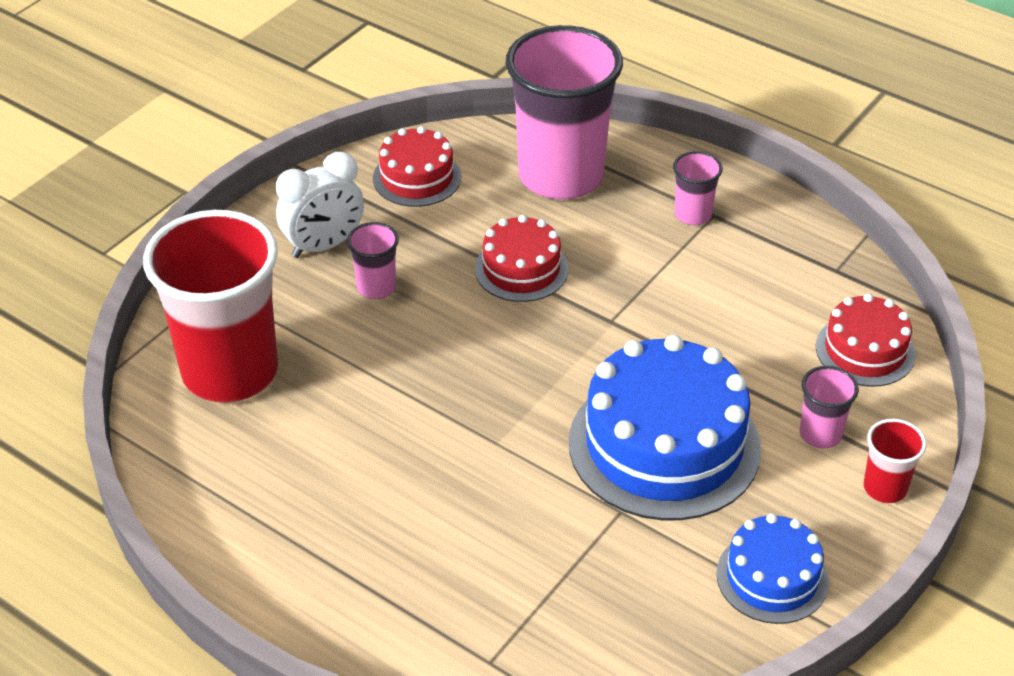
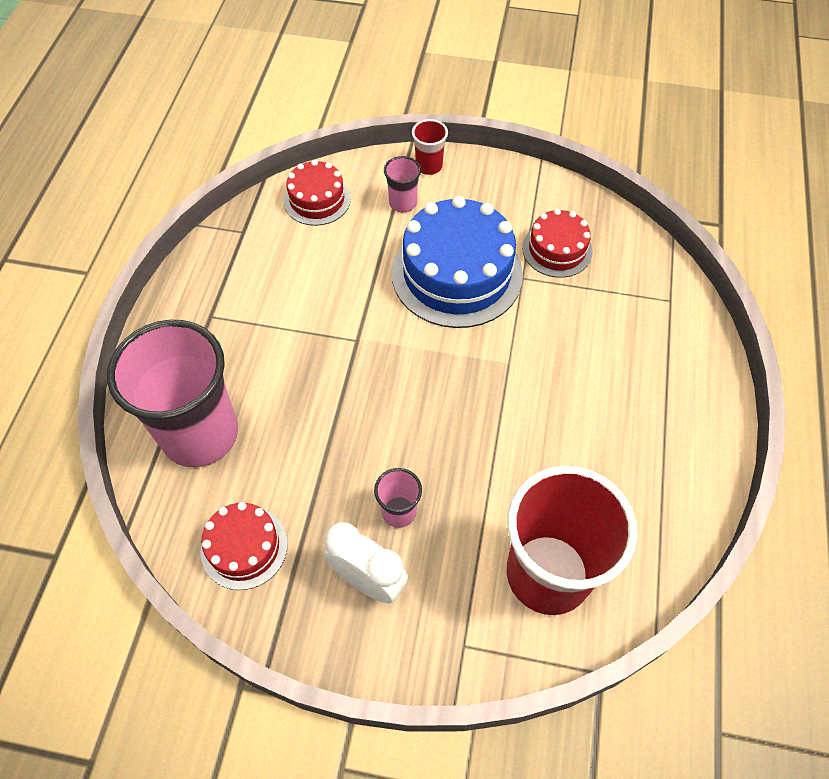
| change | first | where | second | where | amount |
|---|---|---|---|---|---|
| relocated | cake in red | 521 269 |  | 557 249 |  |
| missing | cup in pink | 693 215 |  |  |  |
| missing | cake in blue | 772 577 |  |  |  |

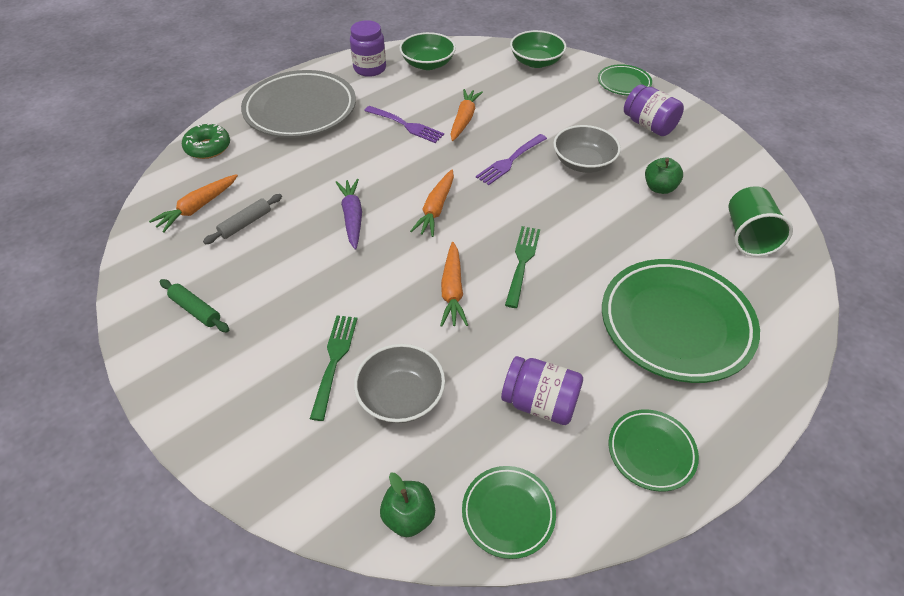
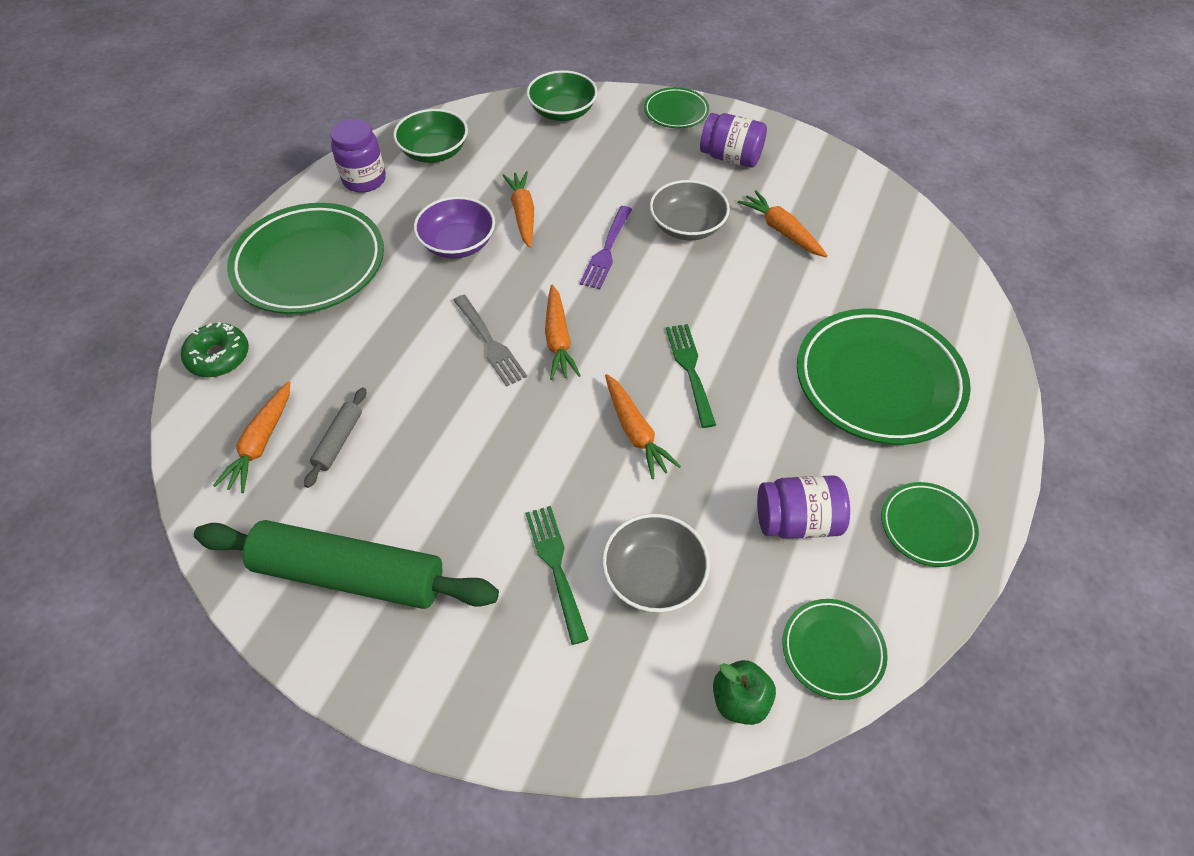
| change | first | where | second | where | amount |
|---|---|---|---|---|---|
| size | rolling pin in green | 196 310 |  | 350 574 | x2.31 |
| colour | plate in grey | 300 110 | plate in green | 310 264 |  |
| missing | carrot in purple | 352 217 |  |  |  |
| exchanged | fork in purple | 406 125 | bowl in purple | 458 243 |  |
| exchanged | apple in green | 659 188 | carrot in orange | 781 231 |  |
| missing | cup in green | 748 236 |  |  |  |
| appeared |  |  | fork in grey | 489 343 |  |

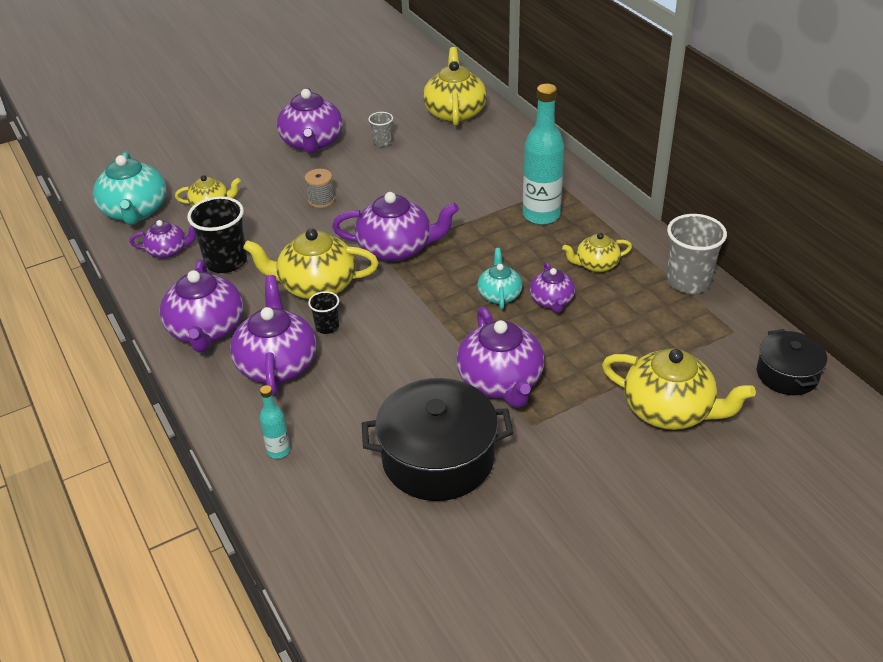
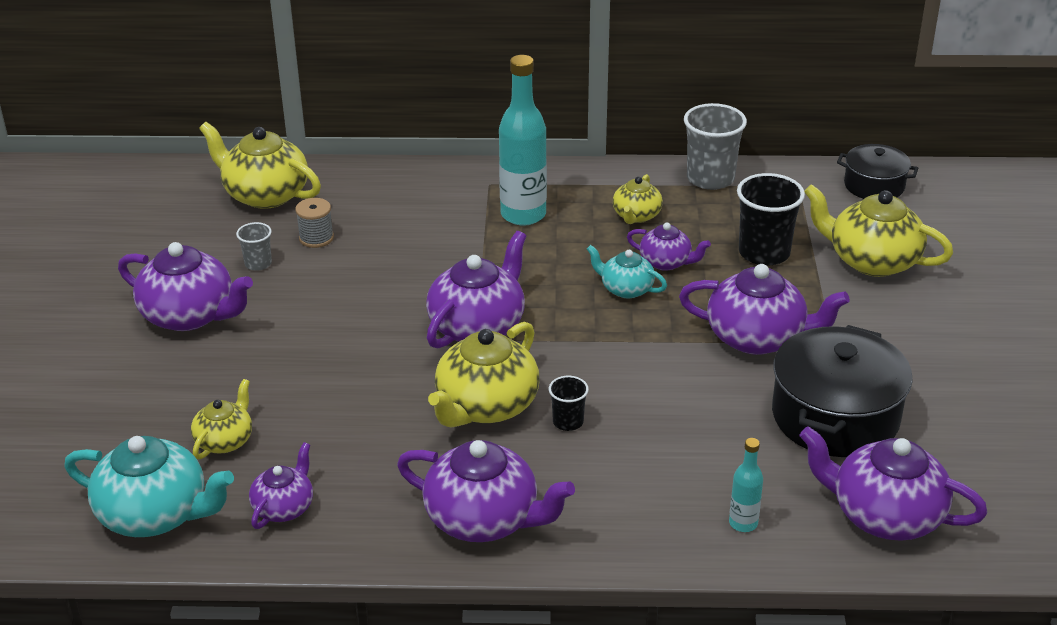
| change | first | where | second | where | amount |
|---|---|---|---|---|---|
| relocated | cup in black | 226 261 |  | 764 253 |  |
| relocated | teapot in purple | 277 364 |  | 884 515 |  |
| relocated | spool in grey | 321 200 |  | 316 238 |  |
| spun | teapot in yellow | 670 410 |  | 871 260 | 120 degrees counterclockwise |

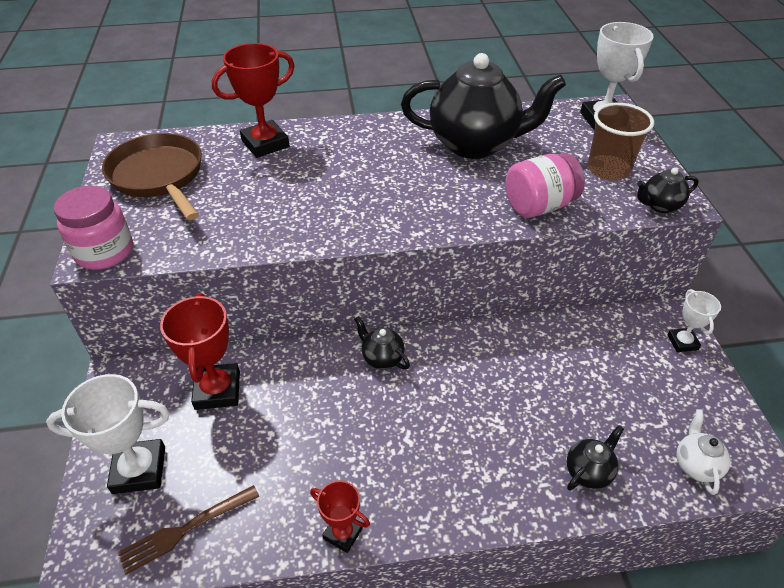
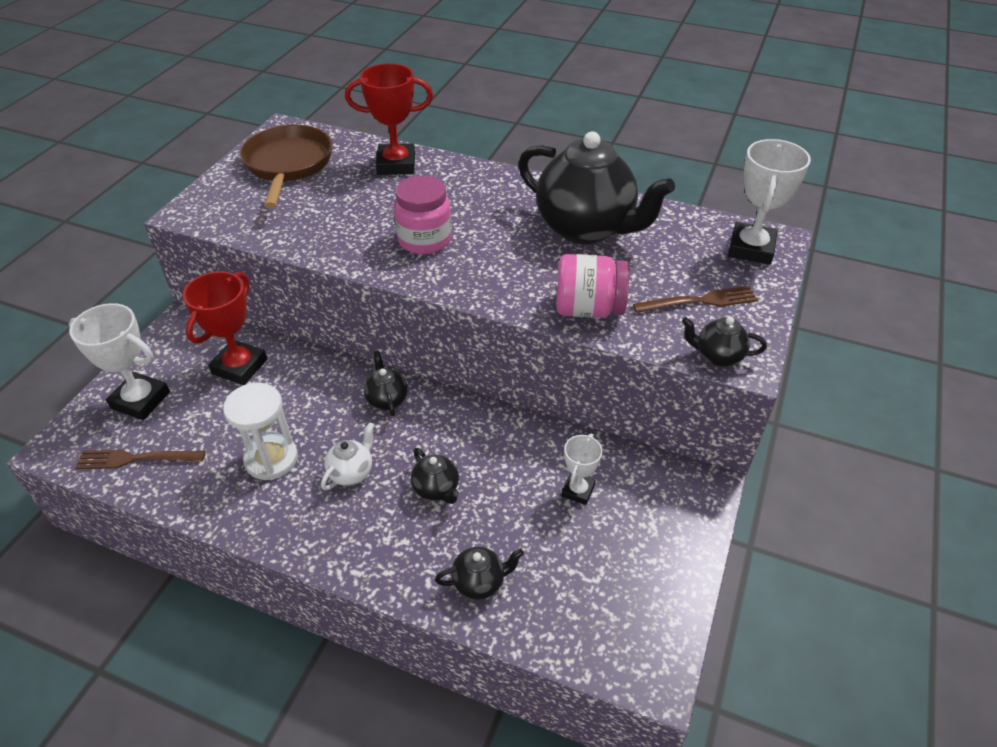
| change | first | where | second | where | amount |
|---|---|---|---|---|---|
| relocated | jar in pink | 104 252 |  | 424 240 |  |
| missing | trophy in red | 343 533 |  |  |  |
| exchanged | cup in brown | 608 170 | fork in brown | 700 301 |  |
| relocated | trophy in white | 682 342 |  | 578 491 |  |
| relocated | teapot in white | 695 465 |  | 352 472 |  |
| appeared |  |  | hourglass in white | 271 459 |  |
| appeared |  |  | teapot in black | 436 489 |  |

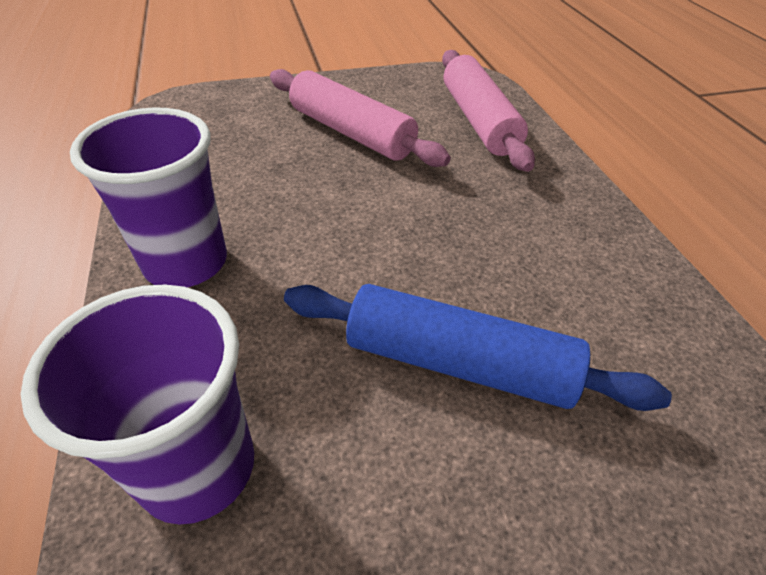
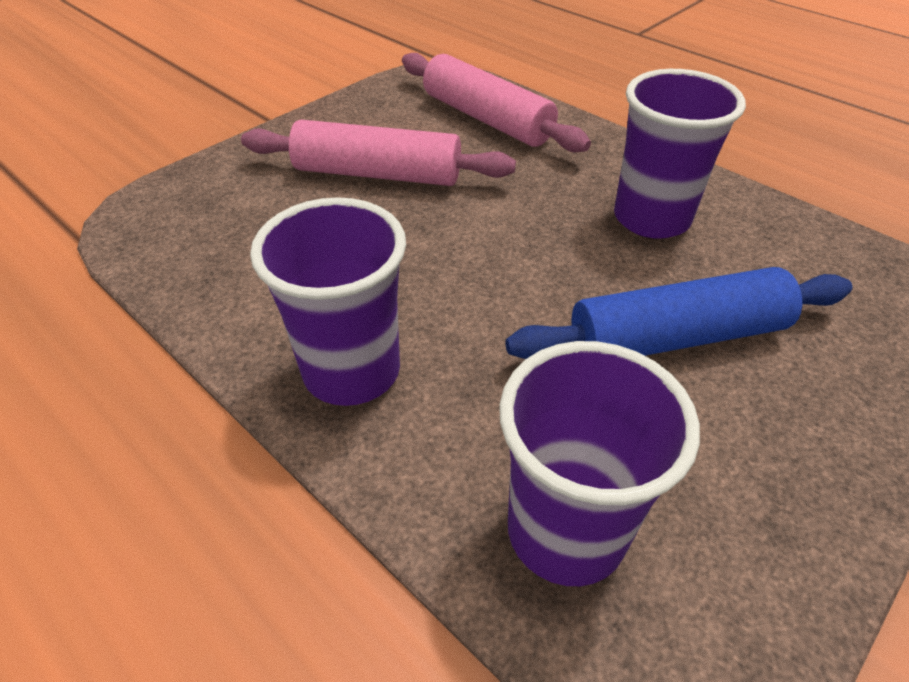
| change | first | where | second | where | amount |
|---|---|---|---|---|---|
| appeared |  |  | cup in purple | 651 218 |  |

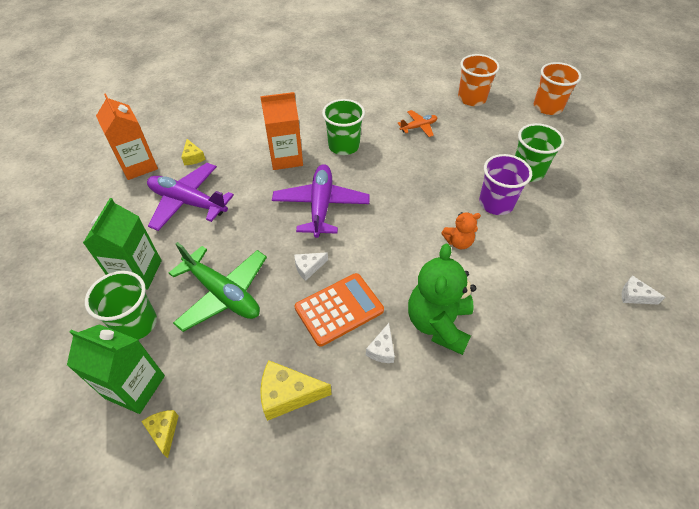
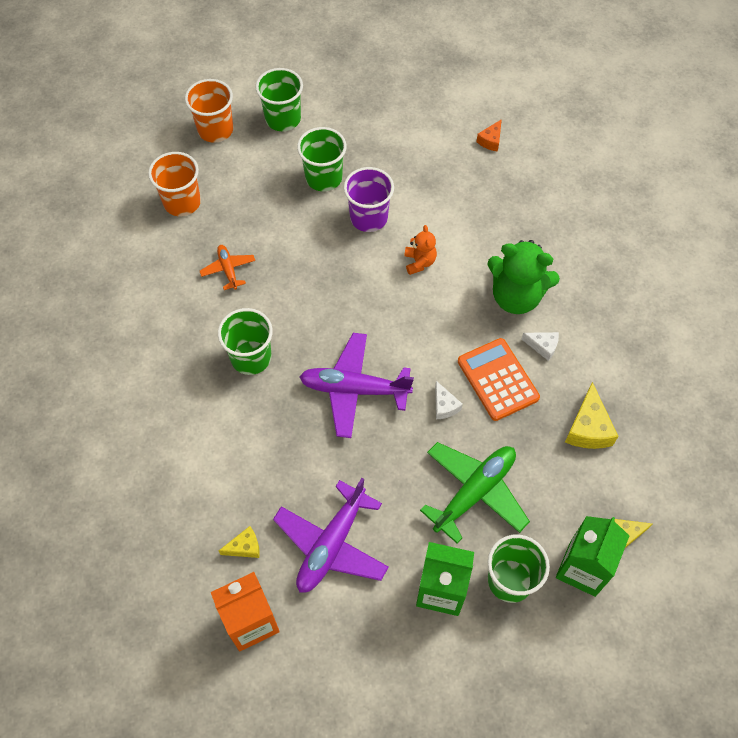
| change | first | where | second | where | amount |
|---|---|---|---|---|---|
| missing | carton in orange | 286 158 |  |  |  |
| colour | cheese in white | 634 296 | cheese in orange | 490 141 |  |
| appeared |  |  | cup in green | 283 119 |  |

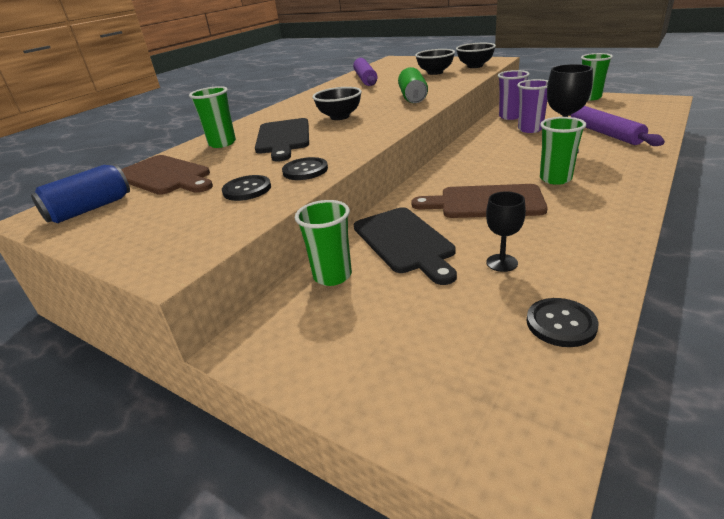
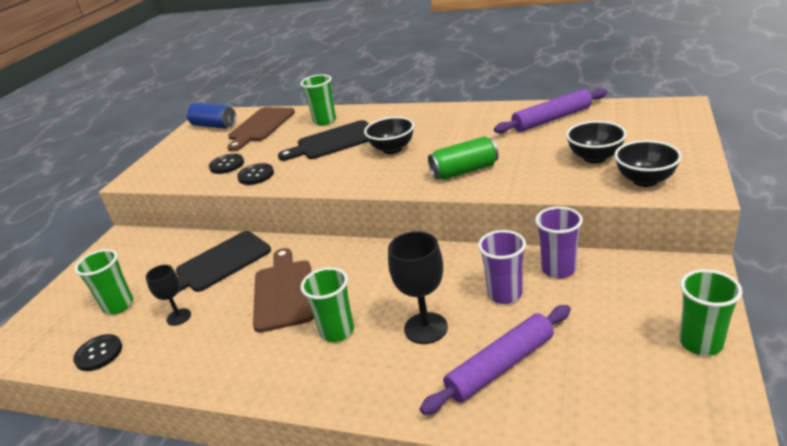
| change | first | where | second | where | amount |
|---|---|---|---|---|---|
| relocated | cup in green | 332 276 |  | 118 305 |  |

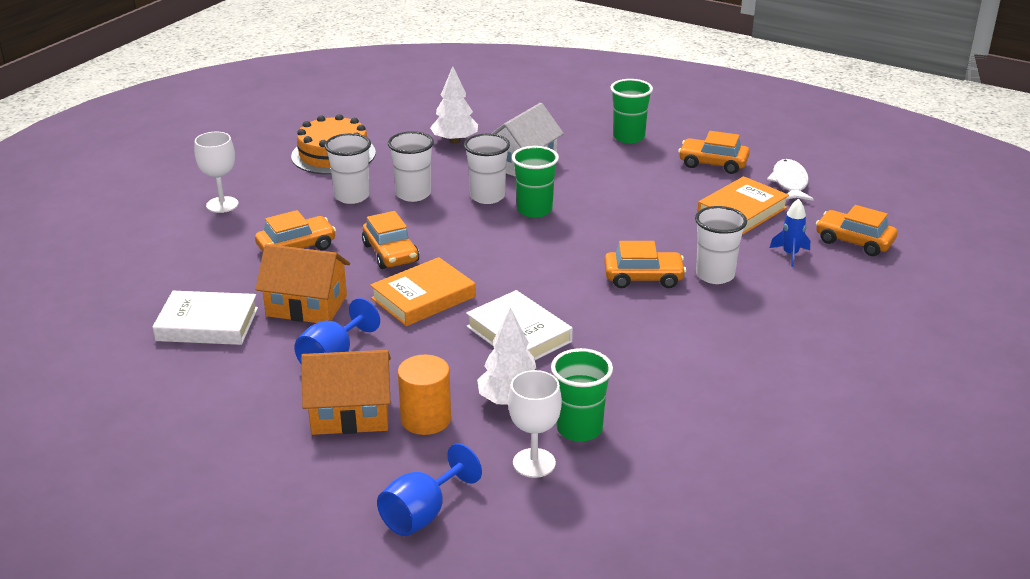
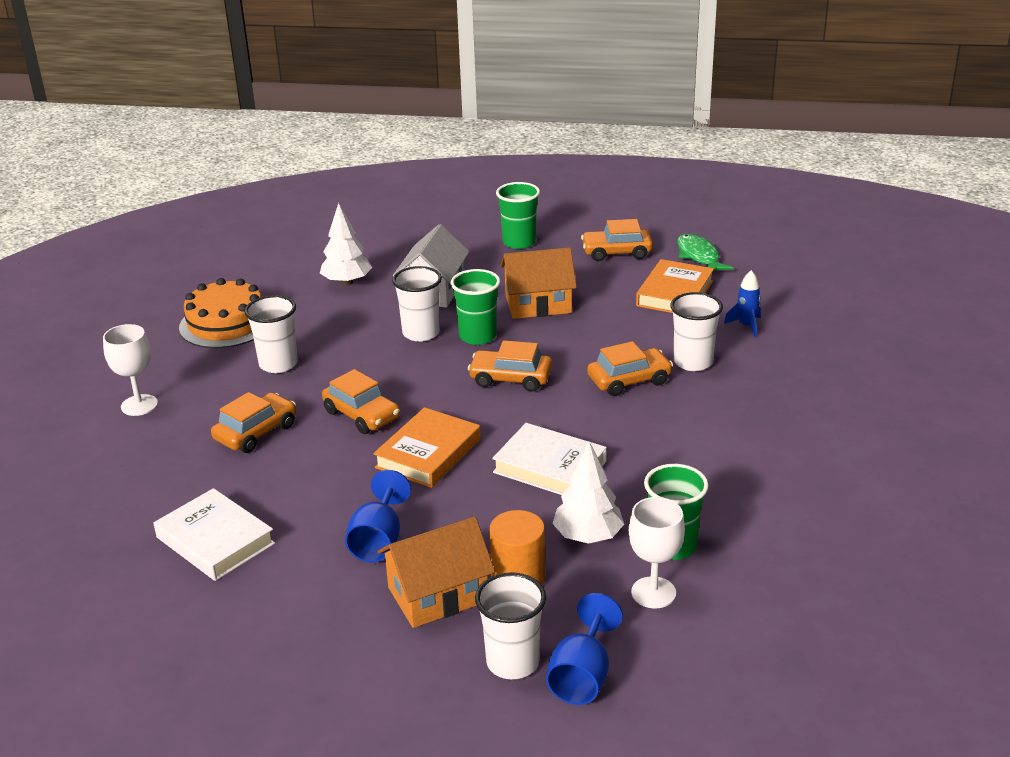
| change | first | where | second | where | amount |
|---|---|---|---|---|---|
| spun | book in white | 207 324 |  | 215 540 | 60 degrees clockwise |
| relocated | house in orange | 306 306 |  | 538 304 |  |
| relocated | cup in white | 413 194 |  | 512 662 |  |
| colour | fish in white | 790 183 | fish in green | 699 256 |  |
| relocated | car in orange | 854 241 |  | 510 379 |  |

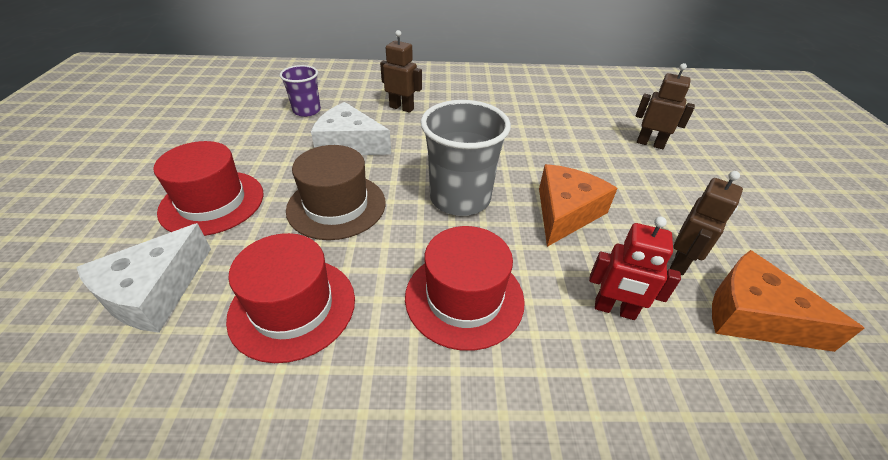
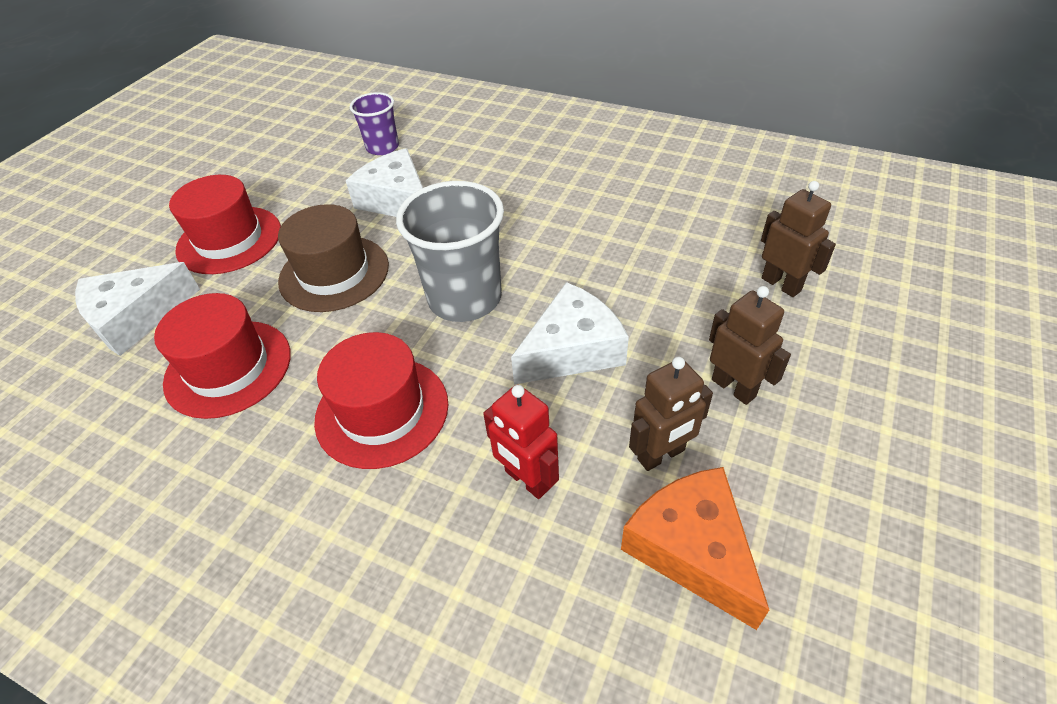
| change | first | where | second | where | amount |
|---|---|---|---|---|---|
| relocated | robot in brown | 401 108 |  | 733 387 |  |
| colour | cheese in orange | 565 212 | cheese in white | 572 349 |  |

